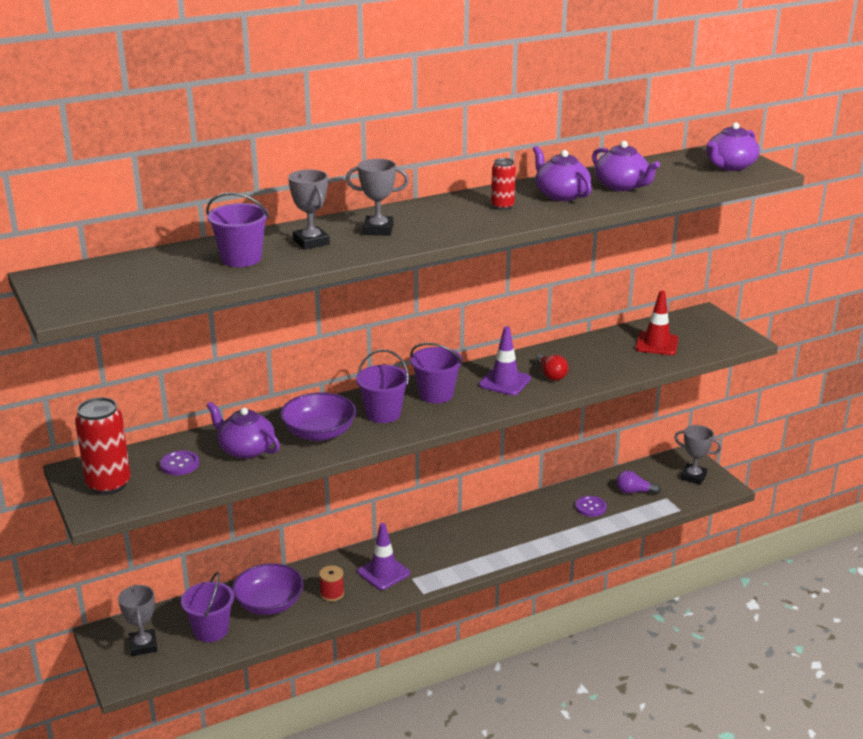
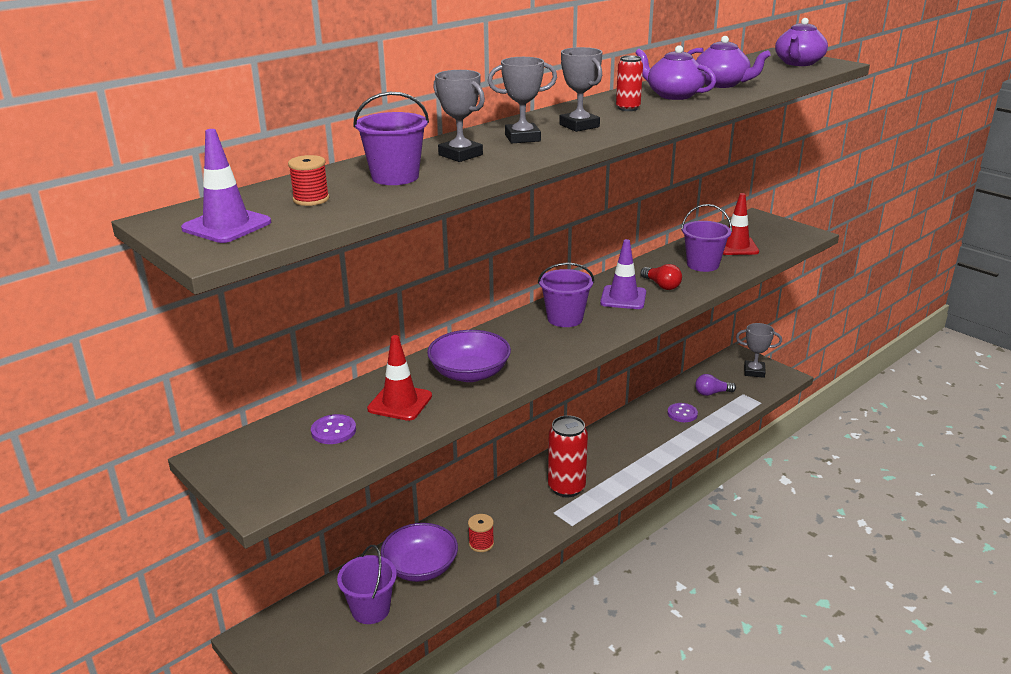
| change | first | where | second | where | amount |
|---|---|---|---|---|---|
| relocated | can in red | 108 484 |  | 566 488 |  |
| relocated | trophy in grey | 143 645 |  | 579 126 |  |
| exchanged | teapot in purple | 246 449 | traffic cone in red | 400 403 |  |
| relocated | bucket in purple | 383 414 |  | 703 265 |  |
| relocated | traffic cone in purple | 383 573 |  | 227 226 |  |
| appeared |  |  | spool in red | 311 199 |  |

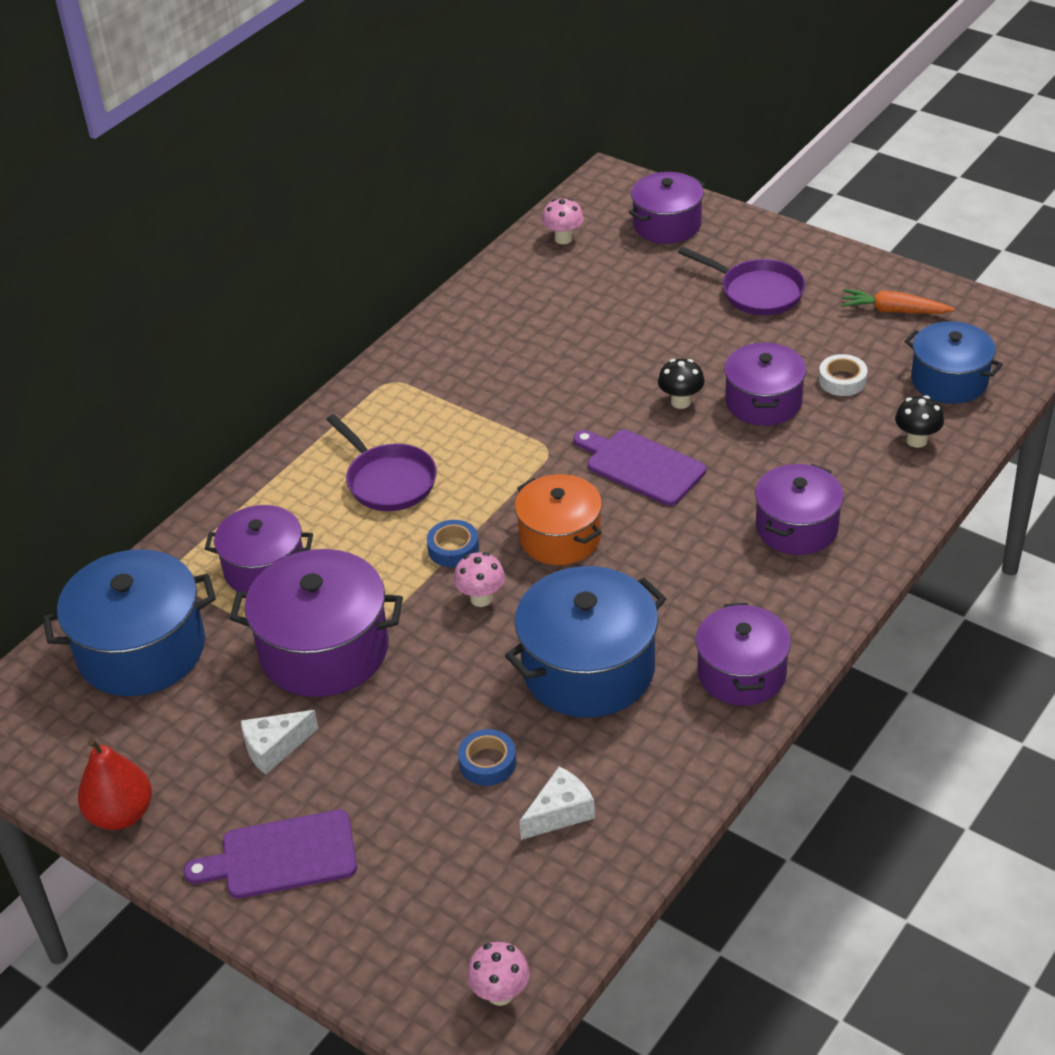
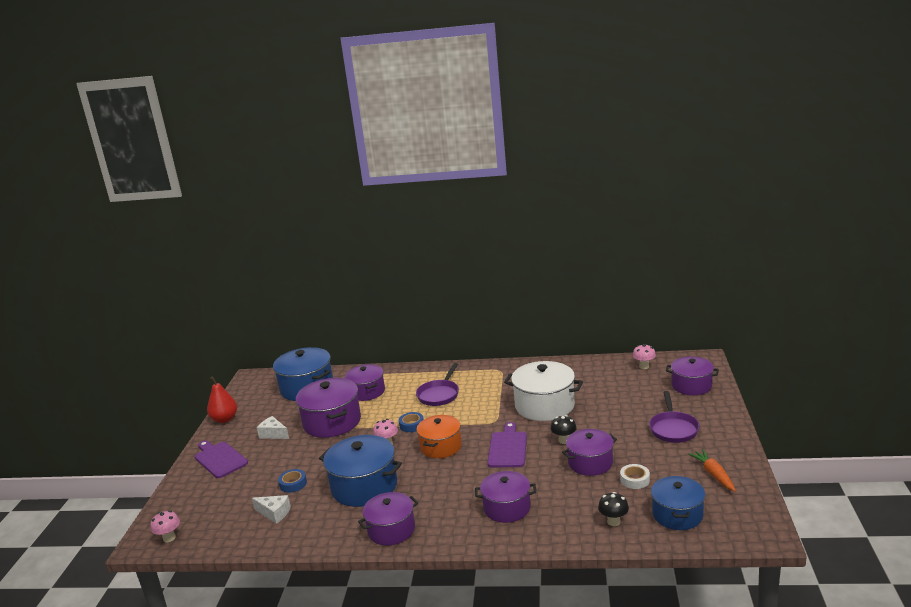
| change | first | where | second | where | amount |
|---|---|---|---|---|---|
| appeared |  |  | pot in white | 544 406 |  |

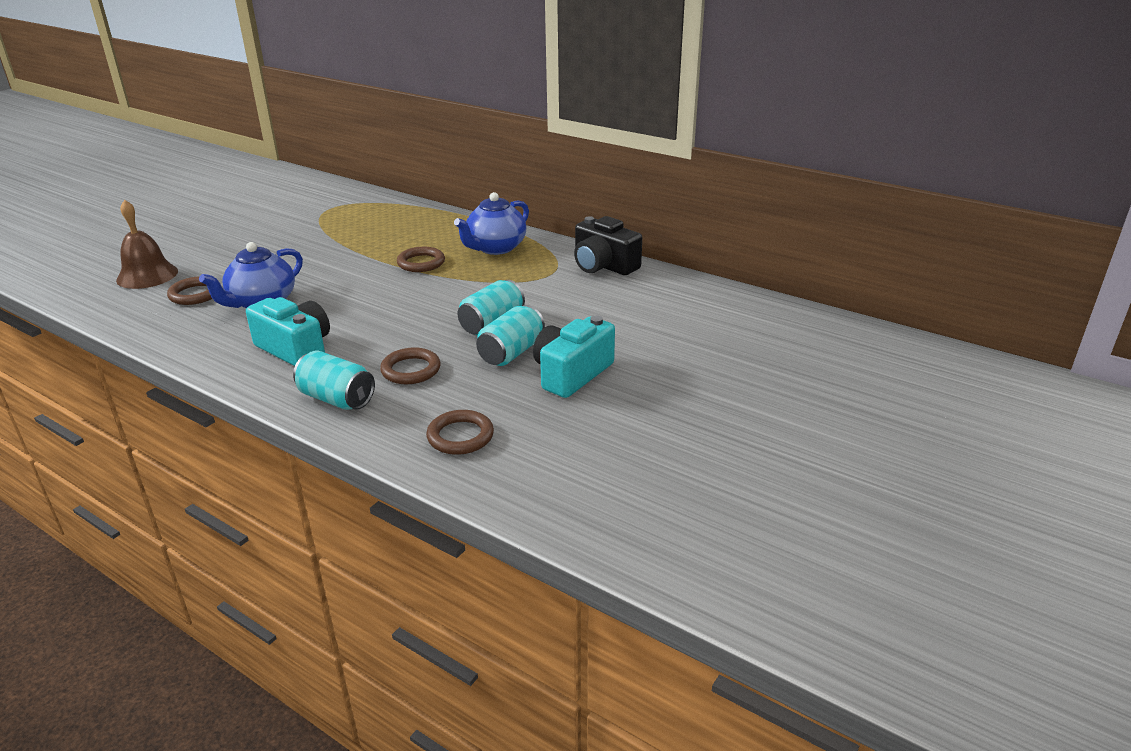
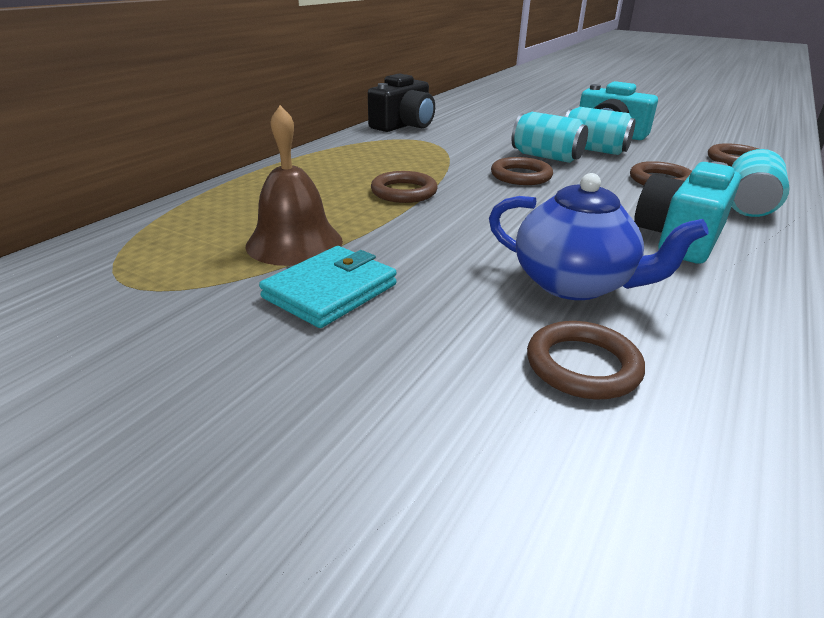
| change | first | where | second | where | amount |
|---|---|---|---|---|---|
| relocated | bell in brown | 147 275 |  | 294 243 |  |
| missing | teapot in blue | 495 248 |  |  |  |
| appeared |  |  | wallet in turquoise | 330 291 |  |
| appeared |  |  | ring in brown | 521 176 |  |

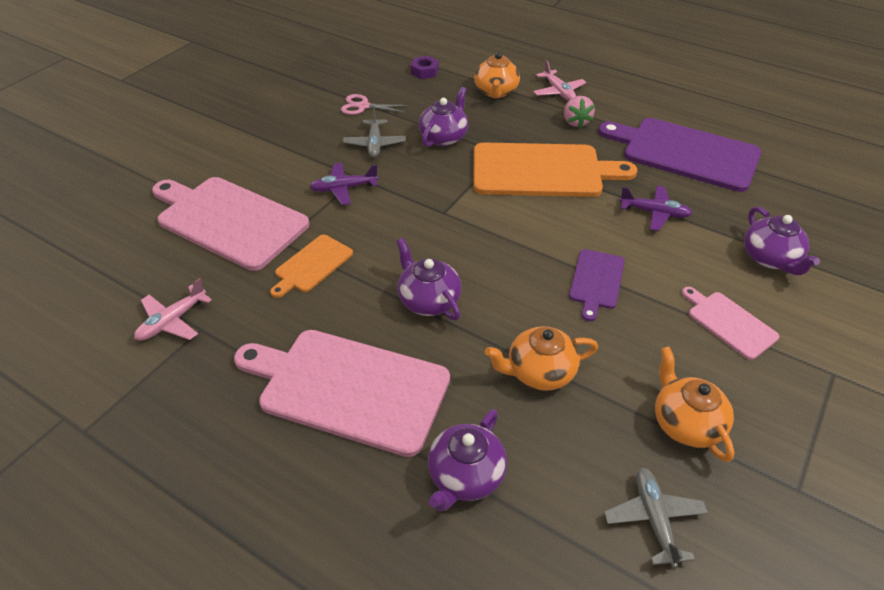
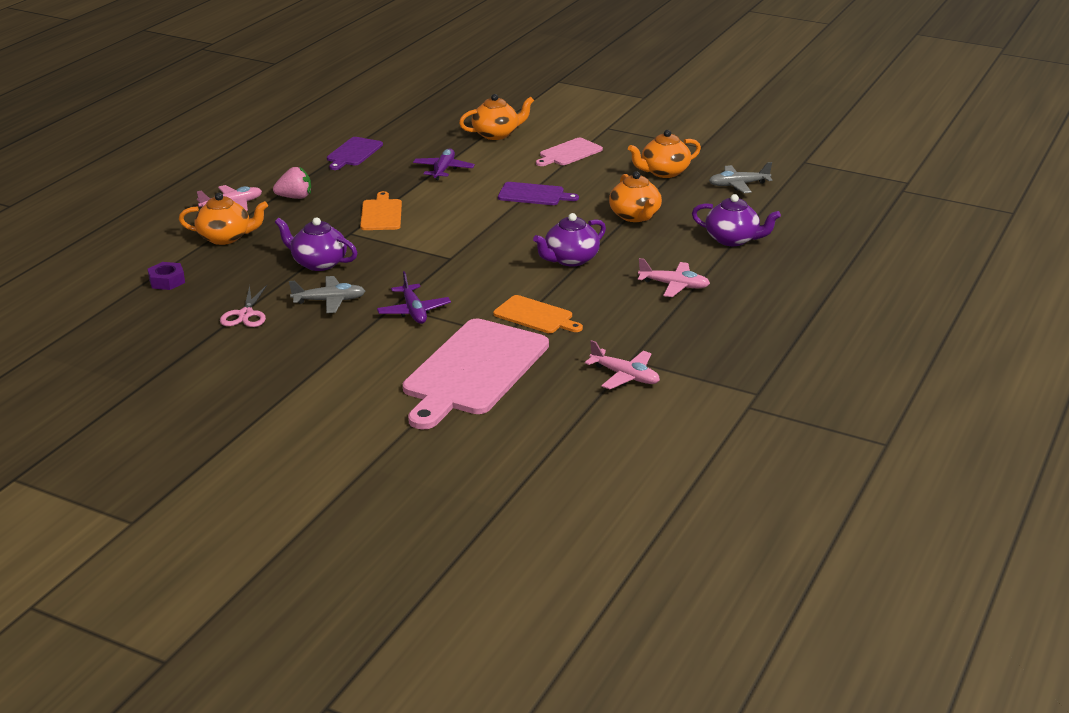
| change | first | where | second | where | amount |
|---|---|---|---|---|---|
| exchanged | cutting board in pink | 348 388 | plane in pink | 674 285 |  |
| size | cutting board in orange | 542 171 |  | 381 214 | x0.50 |
| size | cutting board in purple | 685 153 |  | 353 153 | x0.50 |
| colour | teapot in purple | 770 258 | teapot in orange | 496 134 |  |

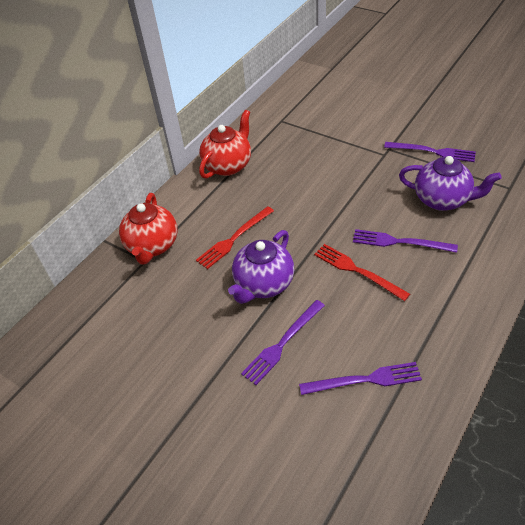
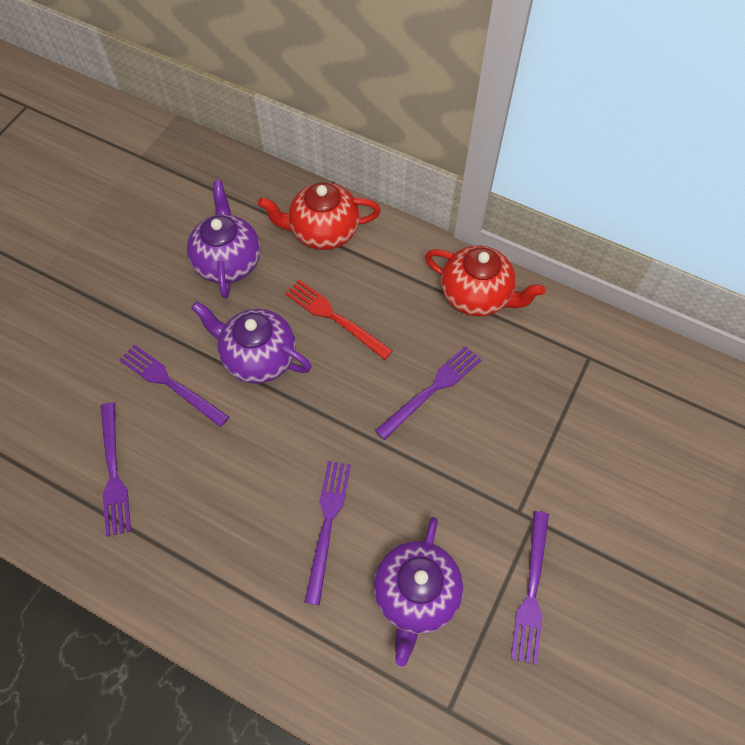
| change | first | where | second | where | amount |
|---|---|---|---|---|---|
| missing | fork in red | 357 271 |  |  |  |
| appeared |  |  | teapot in purple | 228 261 |  |
| appeared |  |  | fork in purple | 432 390 |  |

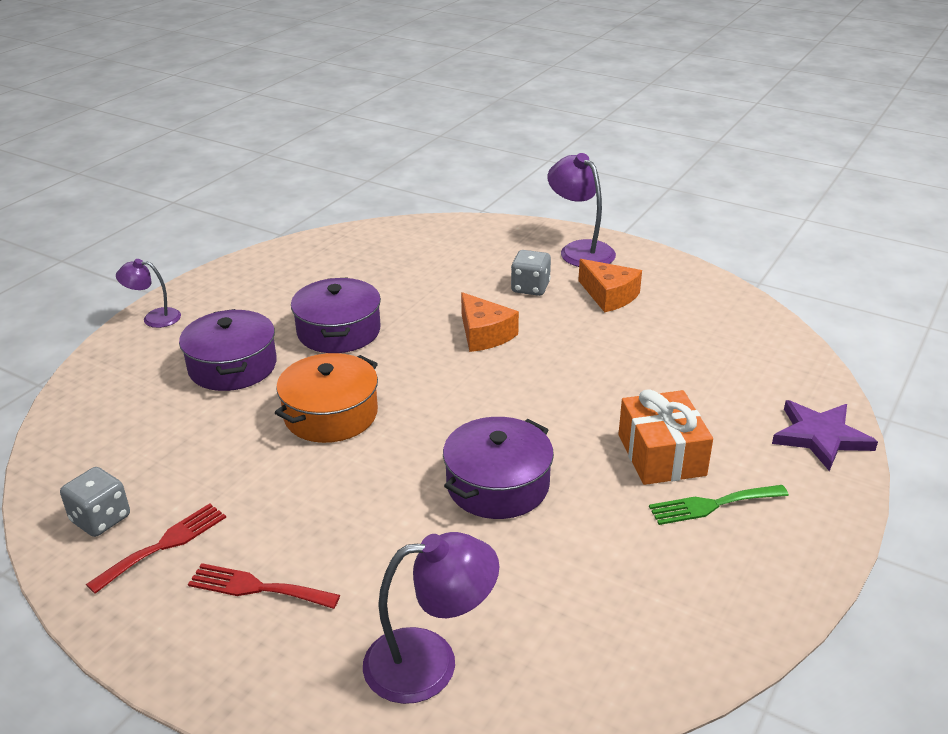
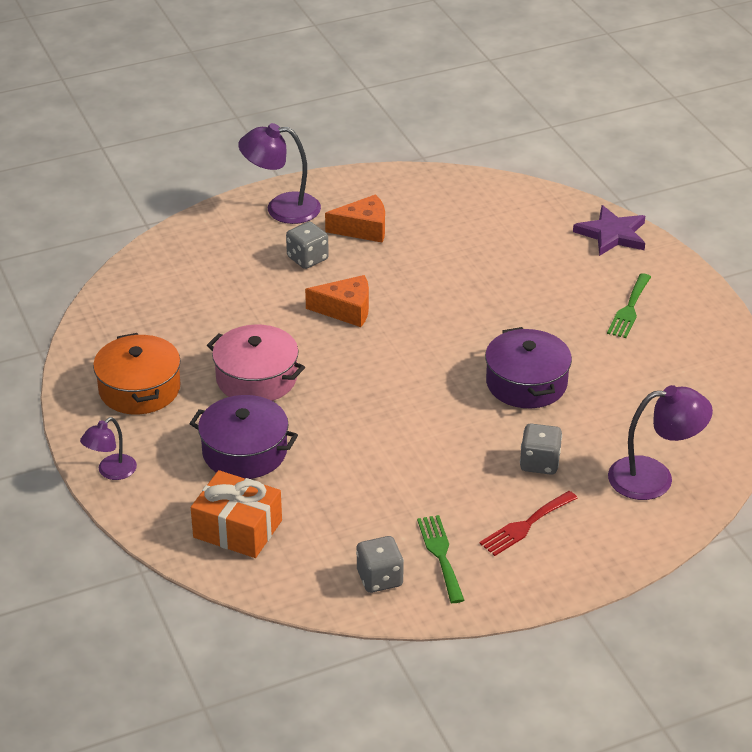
| change | first | where | second | where | amount |
|---|---|---|---|---|---|
| colour | fork in red | 164 545 | fork in green | 440 555 |  |
| relocated | pot in orange | 331 414 |  | 139 389 |  |
| colour | pot in purple | 338 331 | pot in pink | 256 378 |  |
| spun | lamp in purple | 430 662 |  | 654 477 | 60 degrees clockwise |
| relocated | gift in orange | 661 455 |  | 237 529 |  |
| appeared |  |  | dice in grey | 539 463 |  |

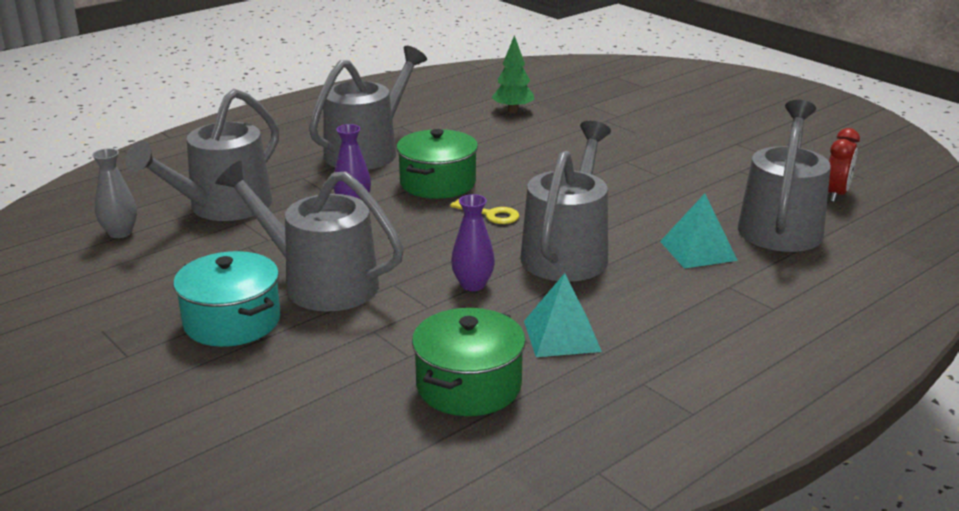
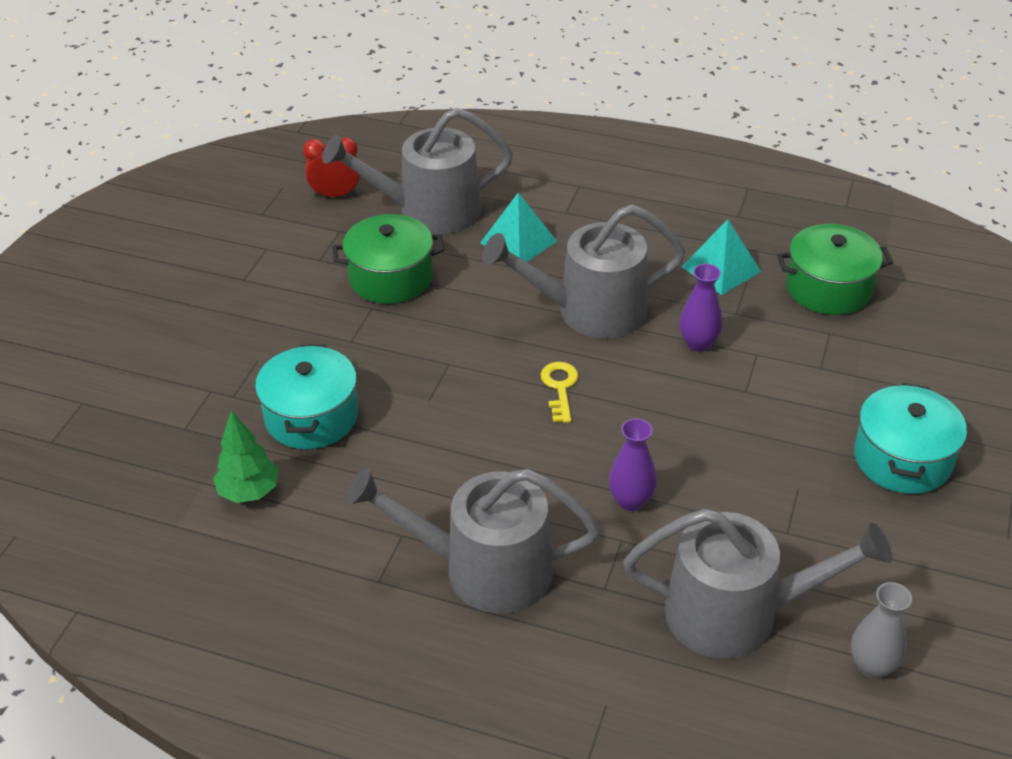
| change | first | where | second | where | amount |
|---|---|---|---|---|---|
| missing | watering can in grey | 321 283 |  |  |  |
| relocated | pot in green | 438 183 |  | 391 277 |  |
| appeared |  |  | pot in turquoise | 311 417 |  |

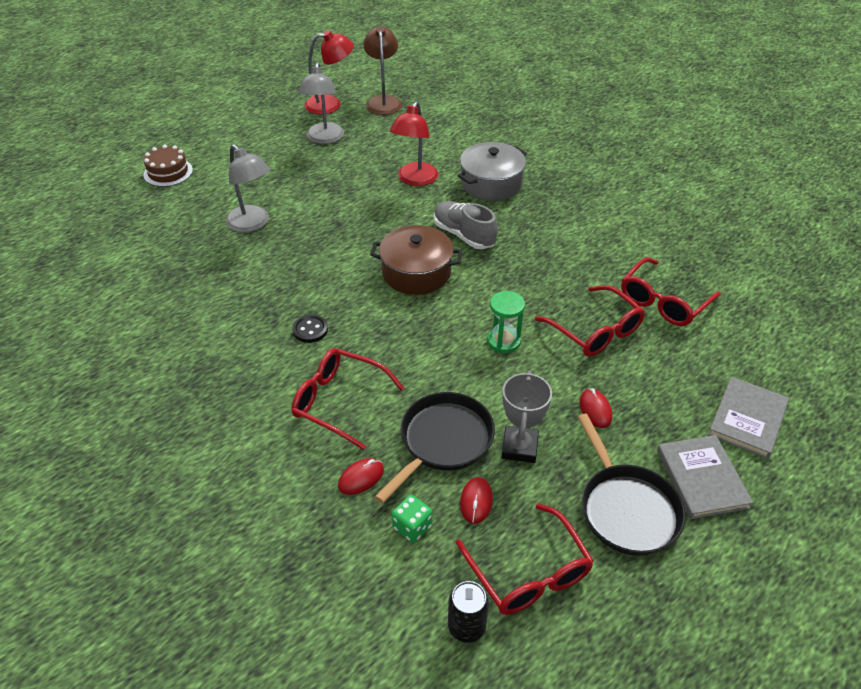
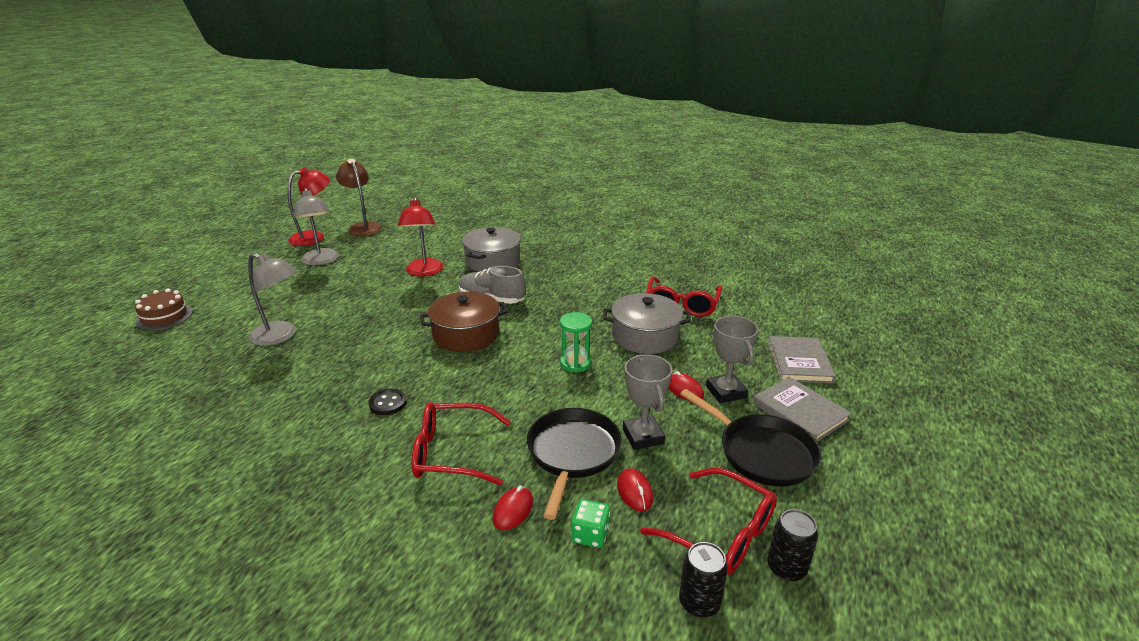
| change | first | where | second | where | amount |
|---|---|---|---|---|---|
| exchanged | glasses in red | 595 331 | pot in grey | 645 336 |  |
| appeared |  |  | trophy in grey | 726 392 |  |
| appeared |  |  | can in black | 786 568 |  |

